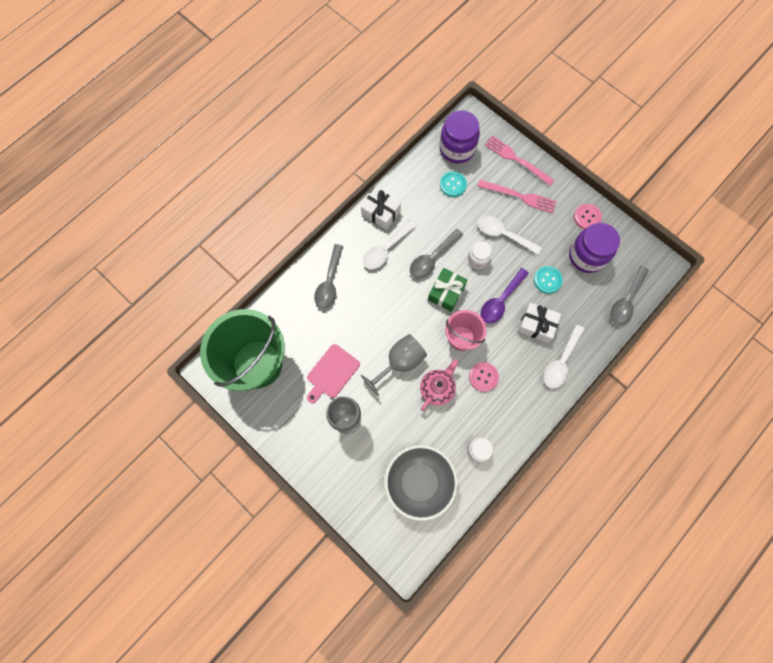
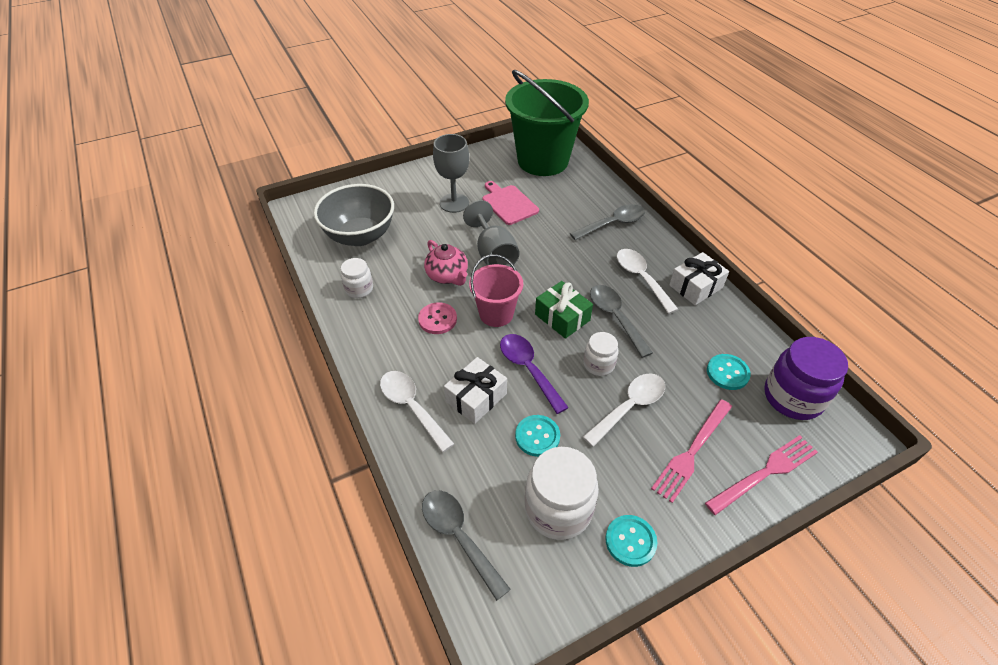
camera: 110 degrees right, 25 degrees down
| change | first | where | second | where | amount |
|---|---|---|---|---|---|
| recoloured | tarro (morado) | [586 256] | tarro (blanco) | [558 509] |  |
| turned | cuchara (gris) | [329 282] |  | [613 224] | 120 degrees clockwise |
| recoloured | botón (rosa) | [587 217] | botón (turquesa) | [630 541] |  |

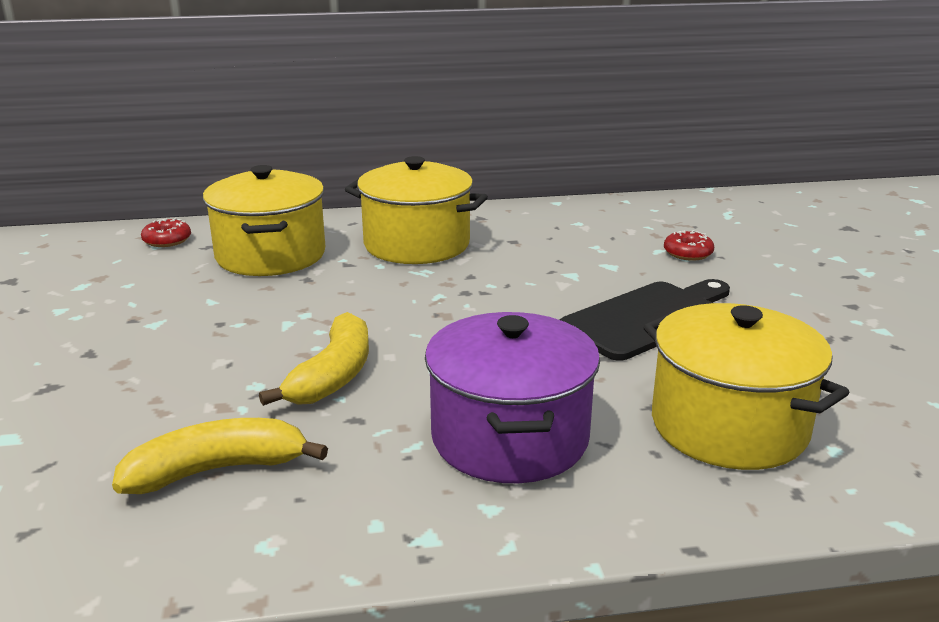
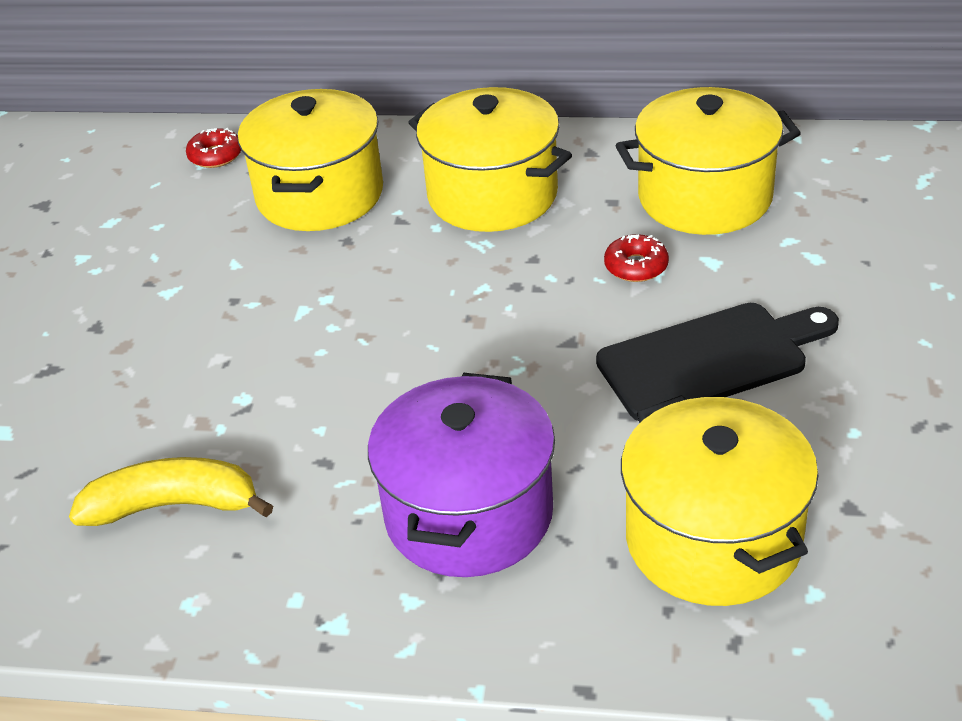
camera: 20 degrees right, 15 degrees up
| change | first | where | second | where | amount |
|---|---|---|---|---|---|
| moved | rosquilla (rojo) | [688 253] |  | [636 266] |  |
| added |  |  | olla (amarillo) | [705 197] |  |
| removed | plátano (amarillo) | [333 375] |  |  |  |

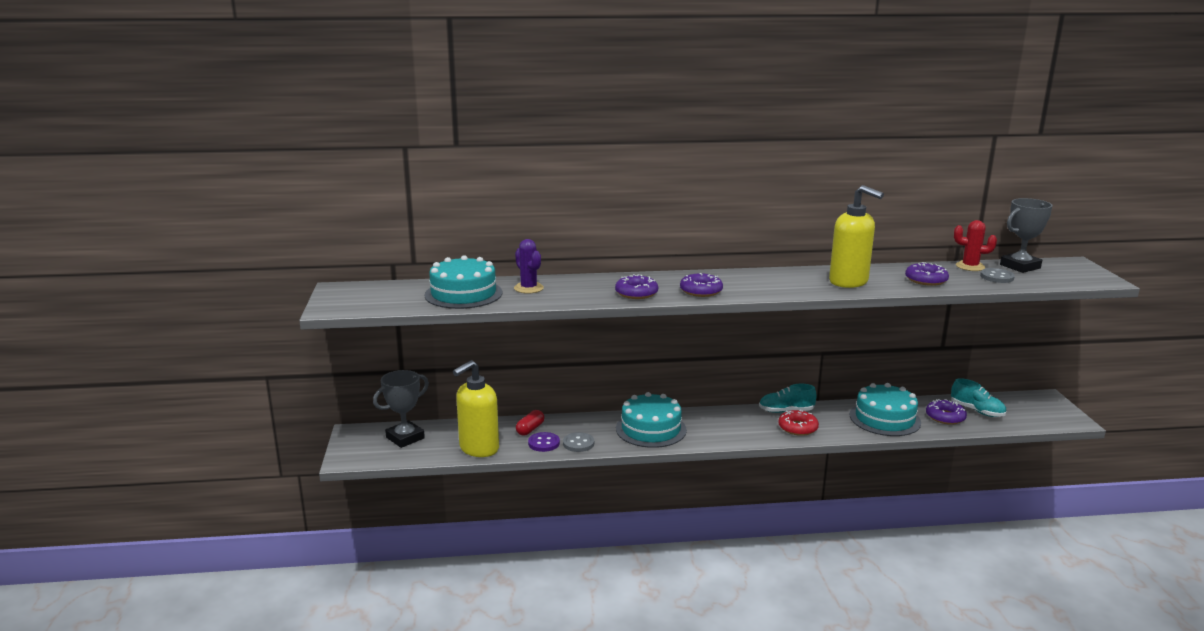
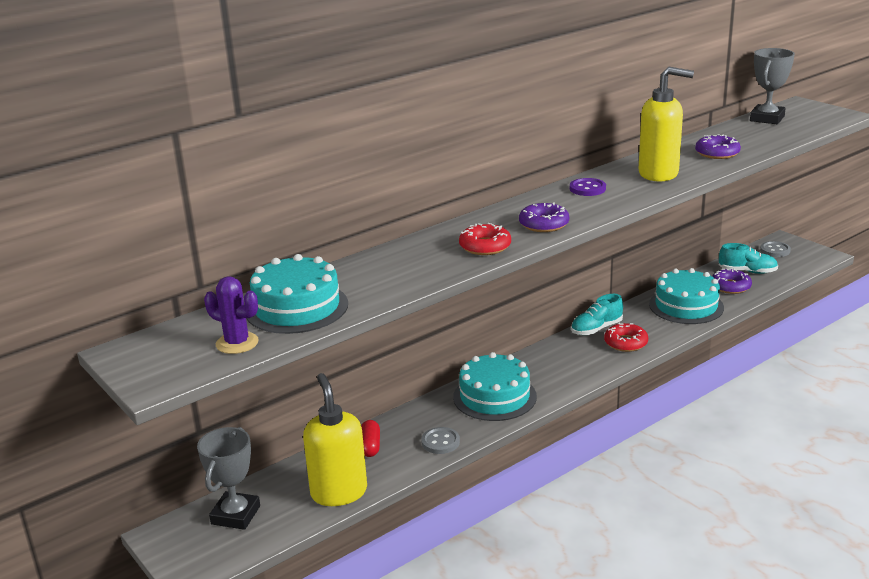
camera: 30 degrees left, 5 degrees up
| change | first | where | second | where | amount |
|---|---|---|---|---|---|
| moved | cactus (morado) | [528 288] |  | [237 343] |  |
| turned | dispensador de jabón (amarillo) | [478 448] |  | [339 492] | 150 degrees clockwise |
| recoloured | rosquilla (morado) | [636 293] | rosquilla (rojo) | [485 246] |  |
| moved | botón (morado) | [544 443] |  | [587 189] |  |
| moved | botón (gris) | [997 277] |  | [775 250] |  |
| removed | cactus (rojo) | [970 266] |  |  |  |

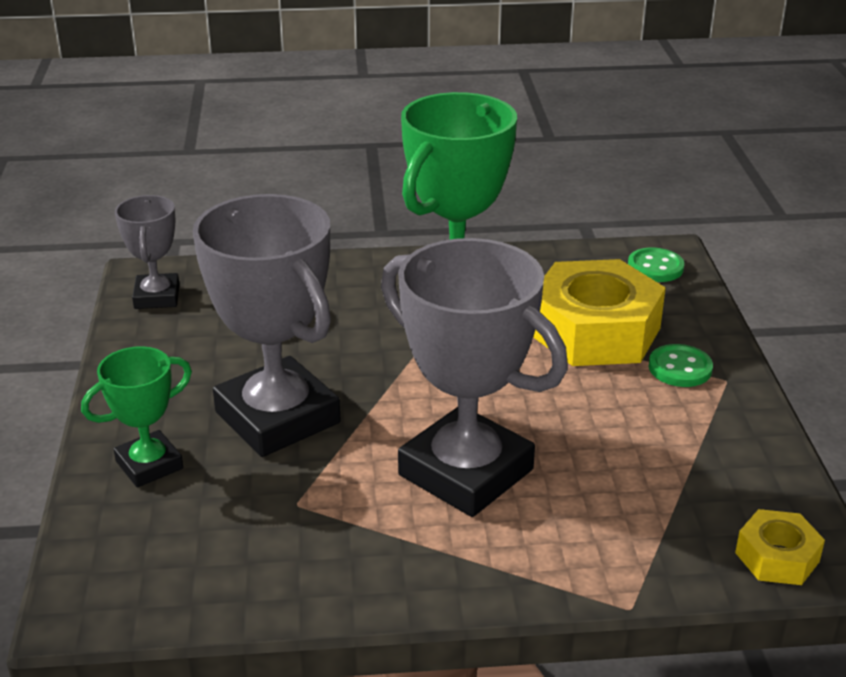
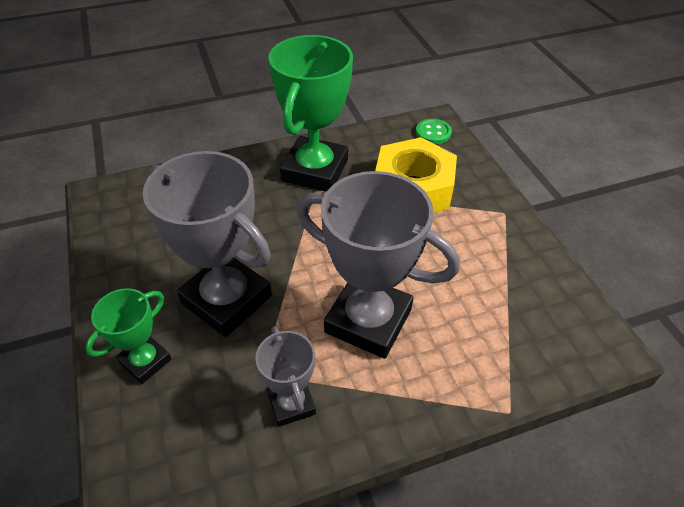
camera: 15 degrees left, 15 degrees up
| change | first | where | second | where | amount |
|---|---|---|---|---|---|
| moved | trofeo (gris) | [157 297] |  | [291 403] |  |
| removed | botón (verde) | [680 368] |  |  |  |
| removed | tuerca (amarillo) | [777 557] |  |  |  |

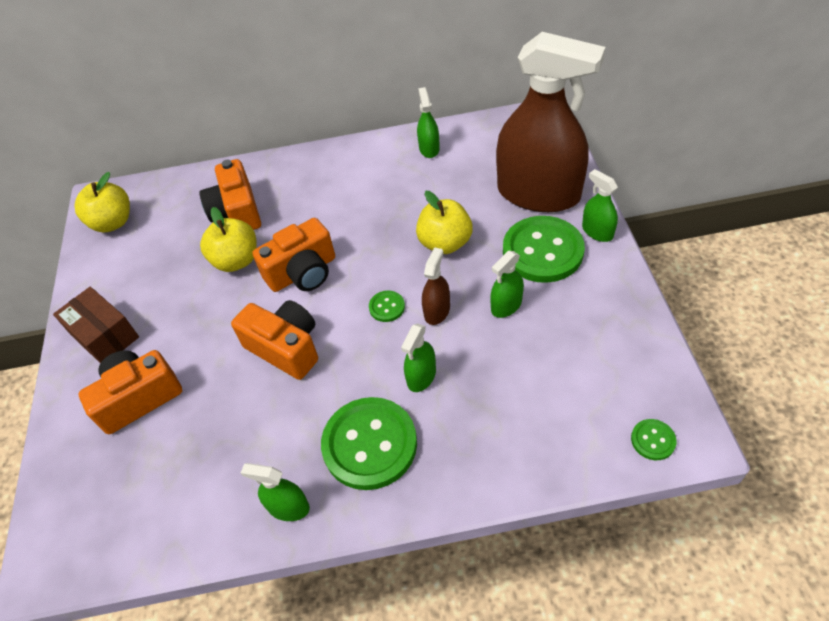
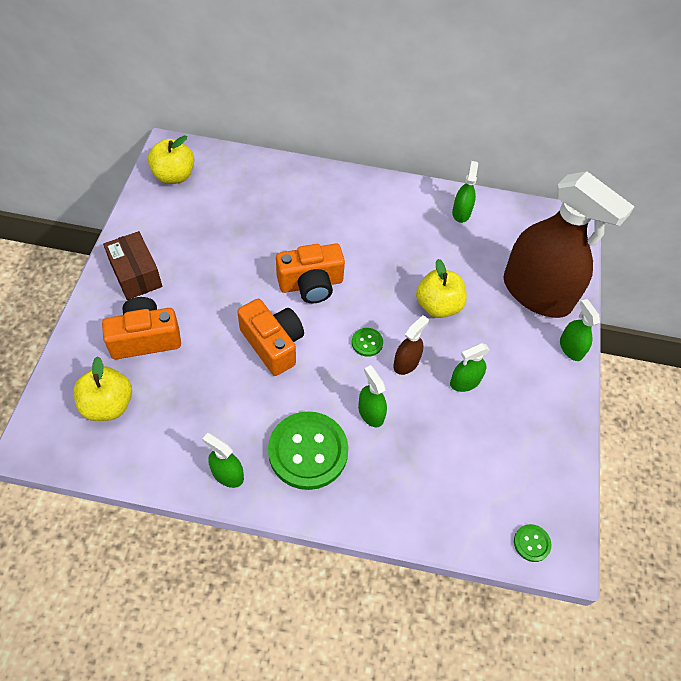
camera: 10 degrees right, 5 degrees up
| change | first | where | second | where | amount |
|---|---|---|---|---|---|
| moved | manzana (amarillo) | [236 260] |  | [108 405] |  |
| turned | pulverizador (verde) | [421 376] |  | [371 413] | 105 degrees clockwise |
| removed | cámara (naranja) | [237 212] |  |  |  |
| removed | botón (verde) | [542 251] |  |  |  |

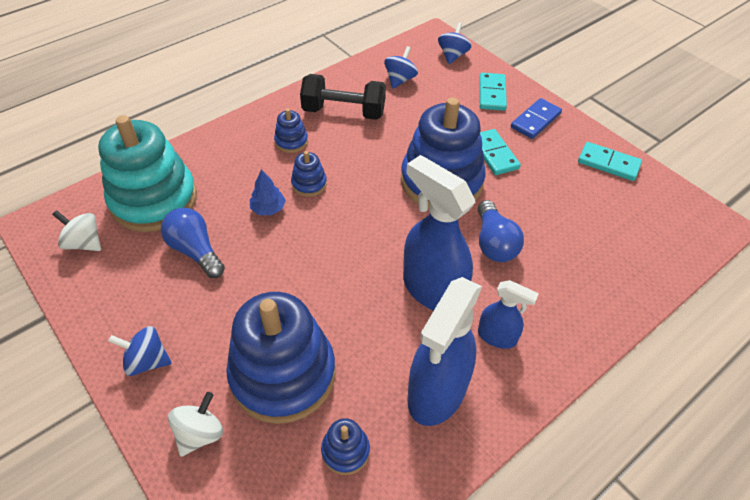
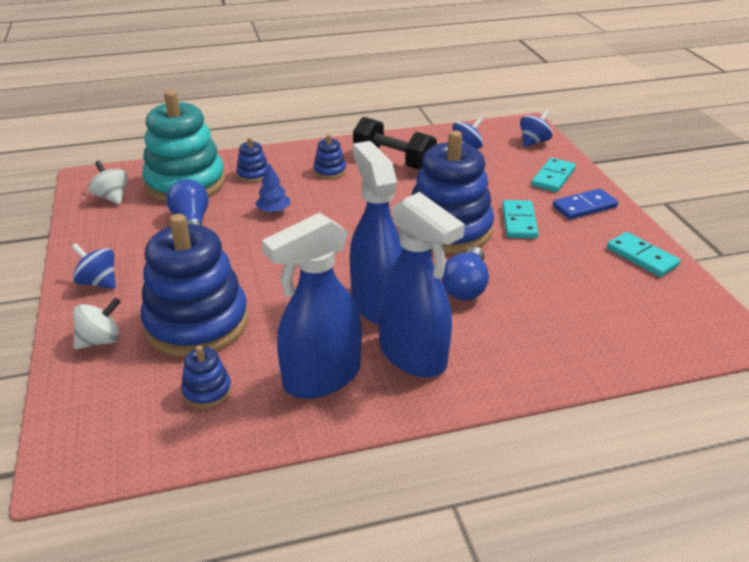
camera: 25 degrees right, 15 degrees down
| change | first | where | second | where | amount |
|---|---|---|---|---|---|
| moved | juguete apilable (azul) | [309 184] |  | [253 174] |  |
| resized | pulverizador (azul) | [497 337] |  | [413 355] | x1.88 |

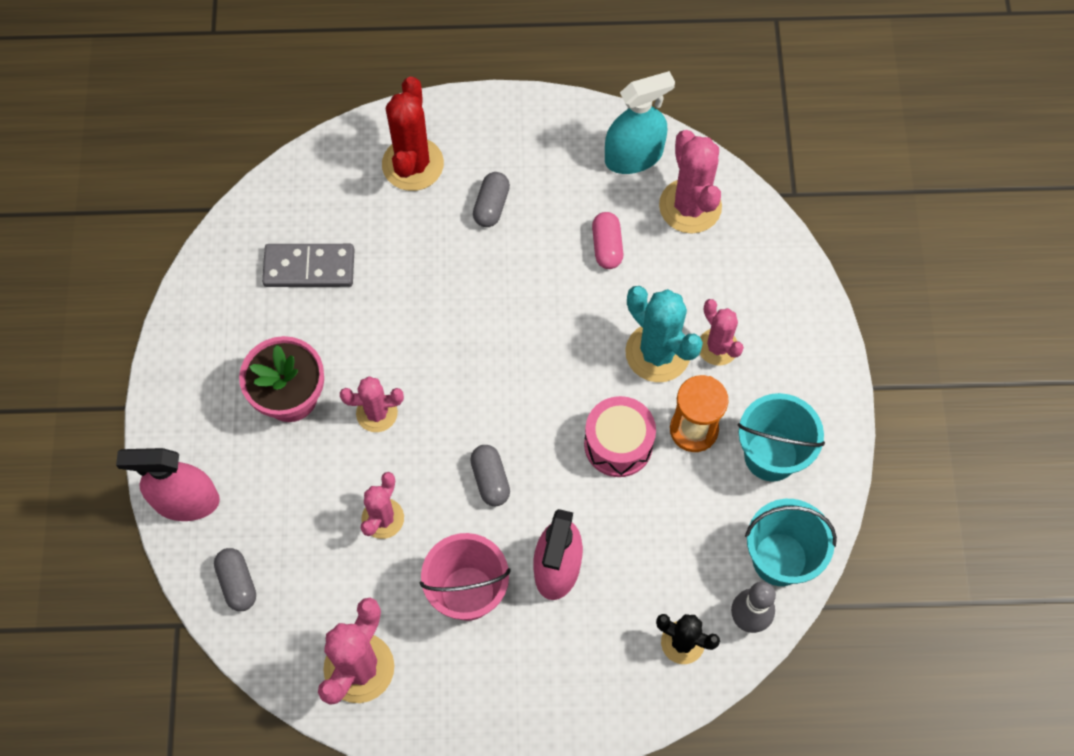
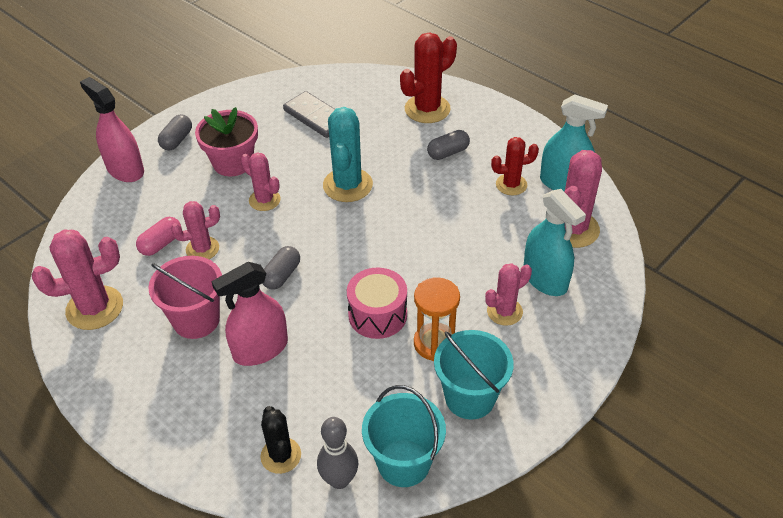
camera: 45 degrees right, 20 degrees down
| change | first | where | second | where | amount |
|---|---|---|---|---|---|
| moved | cápsula (rosa) | [607 246] |  | [161 244] |  |
| moved | cápsula (gris) | [237 583] |  | [177 140] |  |
| moved | cactus (turquesa) | [657 353] |  | [347 185] |  |
| turned | cactus (rosa) | [717 347] |  | [504 311] | 45 degrees clockwise |
| added |  |  | cactus (rojo) | [511 185] |  |
| added |  |  | pulverizador (turquesa) | [545 279] |  |

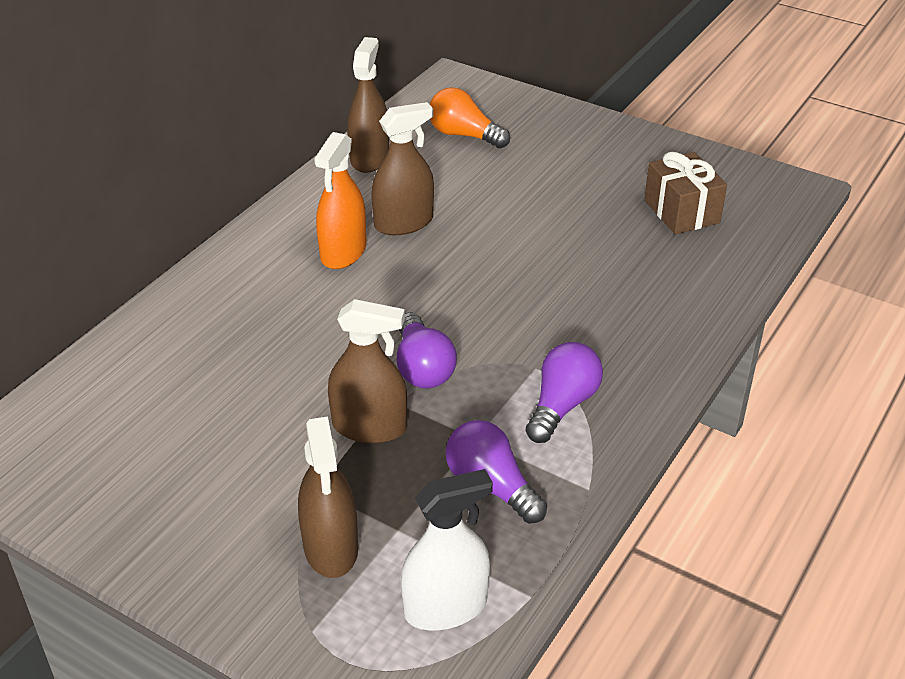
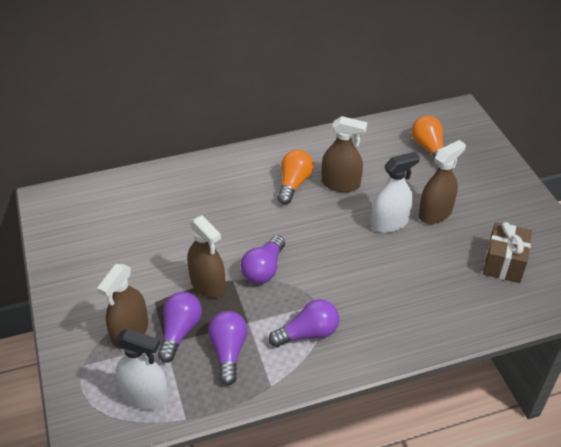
camera: 40 degrees right, 5 degrees up
| change | first | where | second | where | amount |
|---|---|---|---|---|---|
| added |  |  | bombilla (morado) | [180 331] |  |
| replaced | pulverizador (naranja) | [343 252] | bombilla (naranja) | [294 184] |  |
| added |  |  | pulverizador (blanco) | [389 223] |  |
| moved | pulverizador (marrón) | [369 158] |  | [435 213] |  |

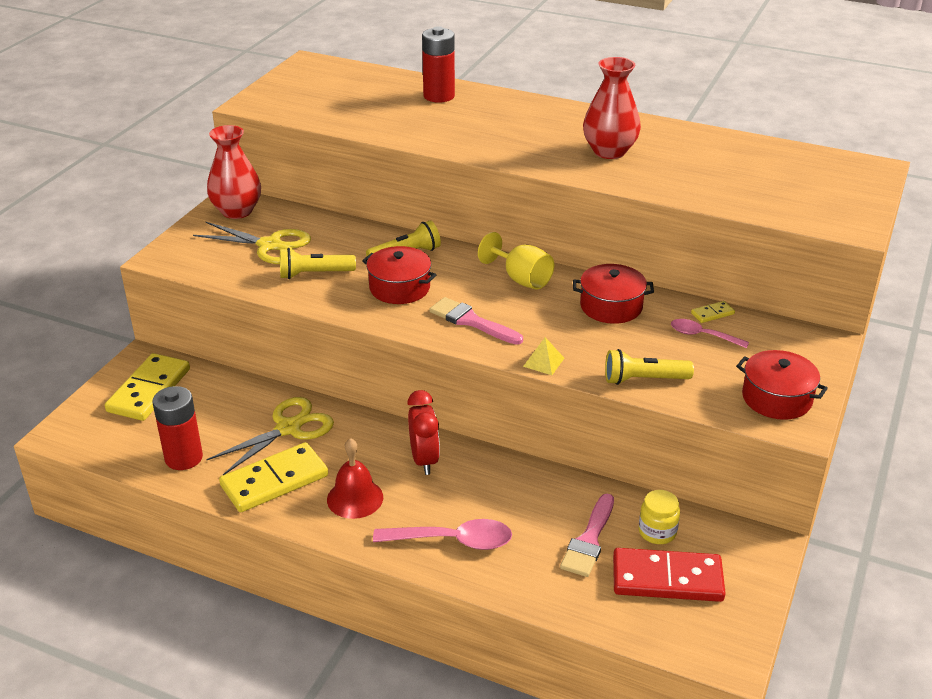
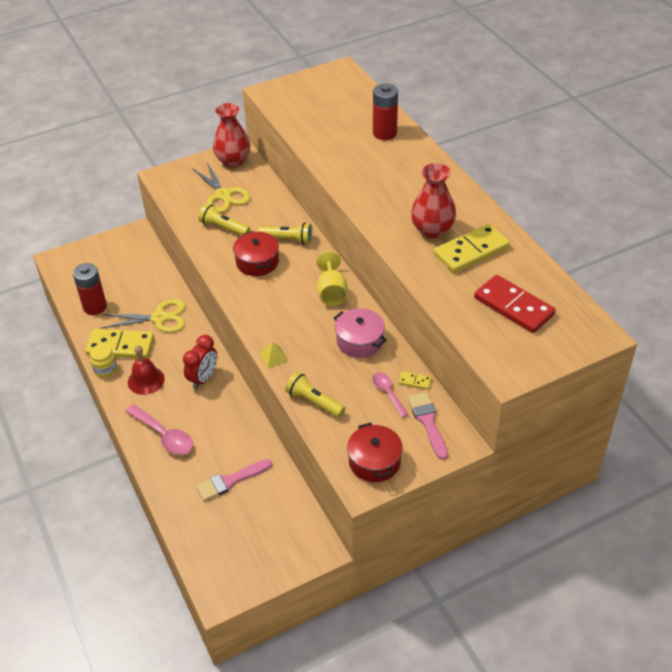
camera: 40 degrees right, 10 degrees up
| change | first | where | second | where | amount |
|---|---|---|---|---|---|
| moved | tarro (amarillo) | [657 532] |  | [105 369] |  |
| recoloured | olla (rojo) | [611 306] | olla (rosa) | [359 341] |  |
| moved | pincel (rosa) | [471 321] |  | [428 422] |  |
| moved | ficha de dominó (amarillo) | [149 390] |  | [471 251] |  |
| moved | ficha de dominó (rojo) | [667 578] |  | [514 306] |  |

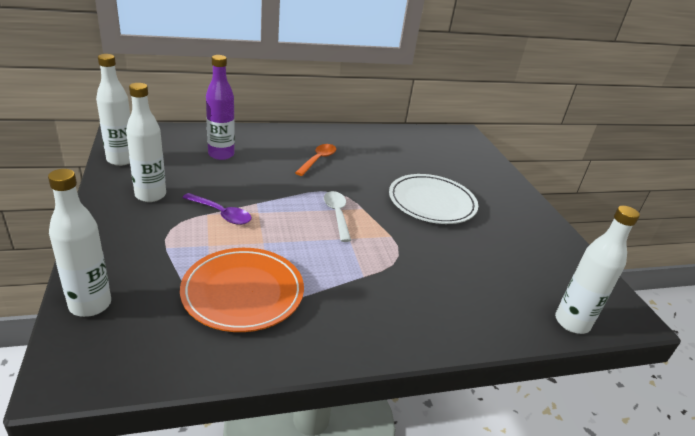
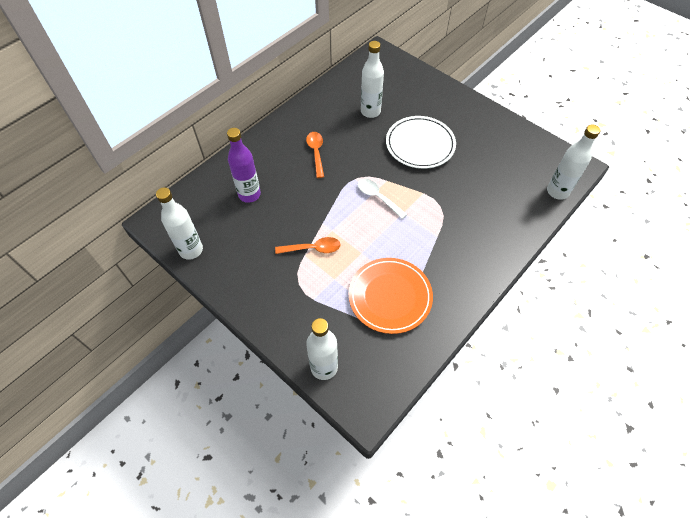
camera: 30 degrees left, 25 degrees up
| change | first | where | second | where | amount |
|---|---|---|---|---|---|
| recoloured | cuchara (morado) | [221 214] | cuchara (naranja) | [312 248] |  |
| moved | botella (blanco) | [150 195] |  | [370 112] |  |

